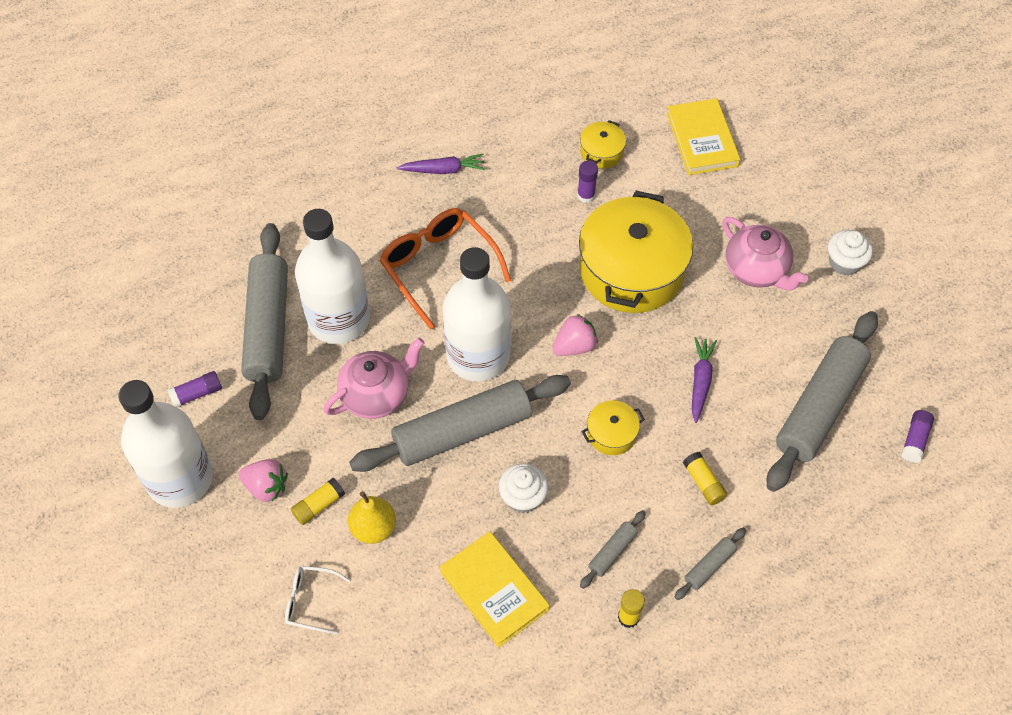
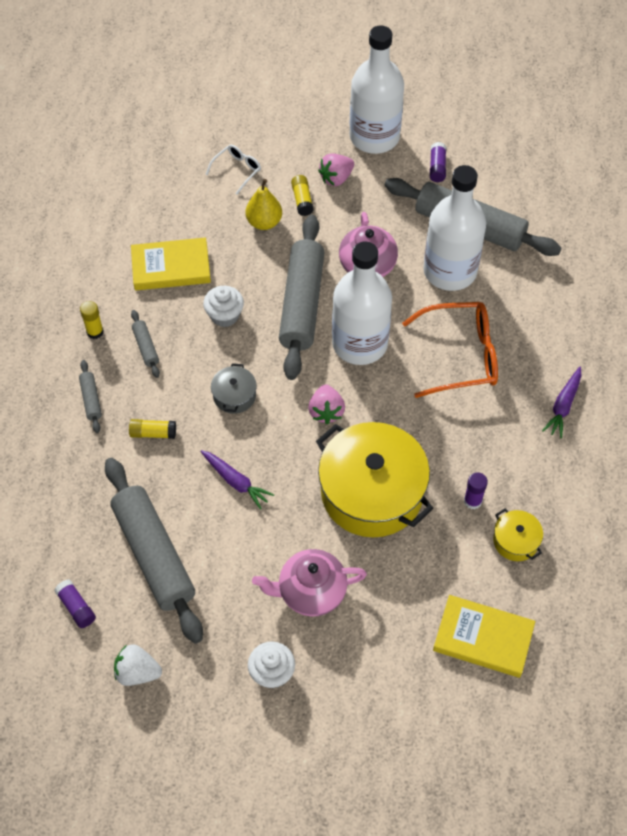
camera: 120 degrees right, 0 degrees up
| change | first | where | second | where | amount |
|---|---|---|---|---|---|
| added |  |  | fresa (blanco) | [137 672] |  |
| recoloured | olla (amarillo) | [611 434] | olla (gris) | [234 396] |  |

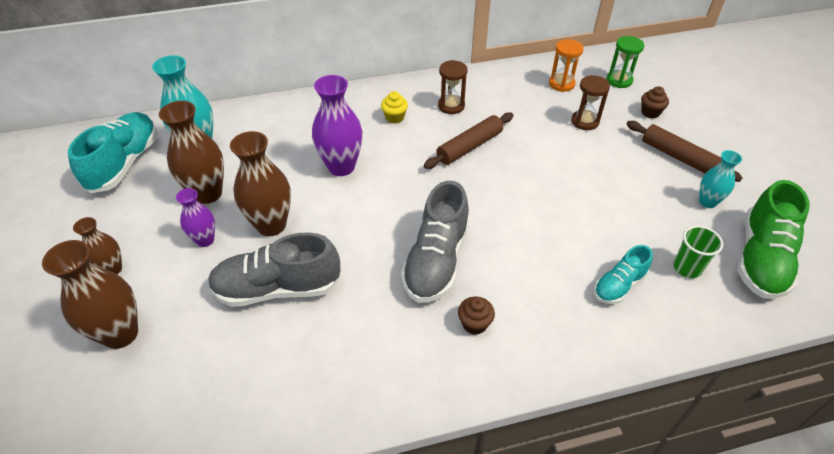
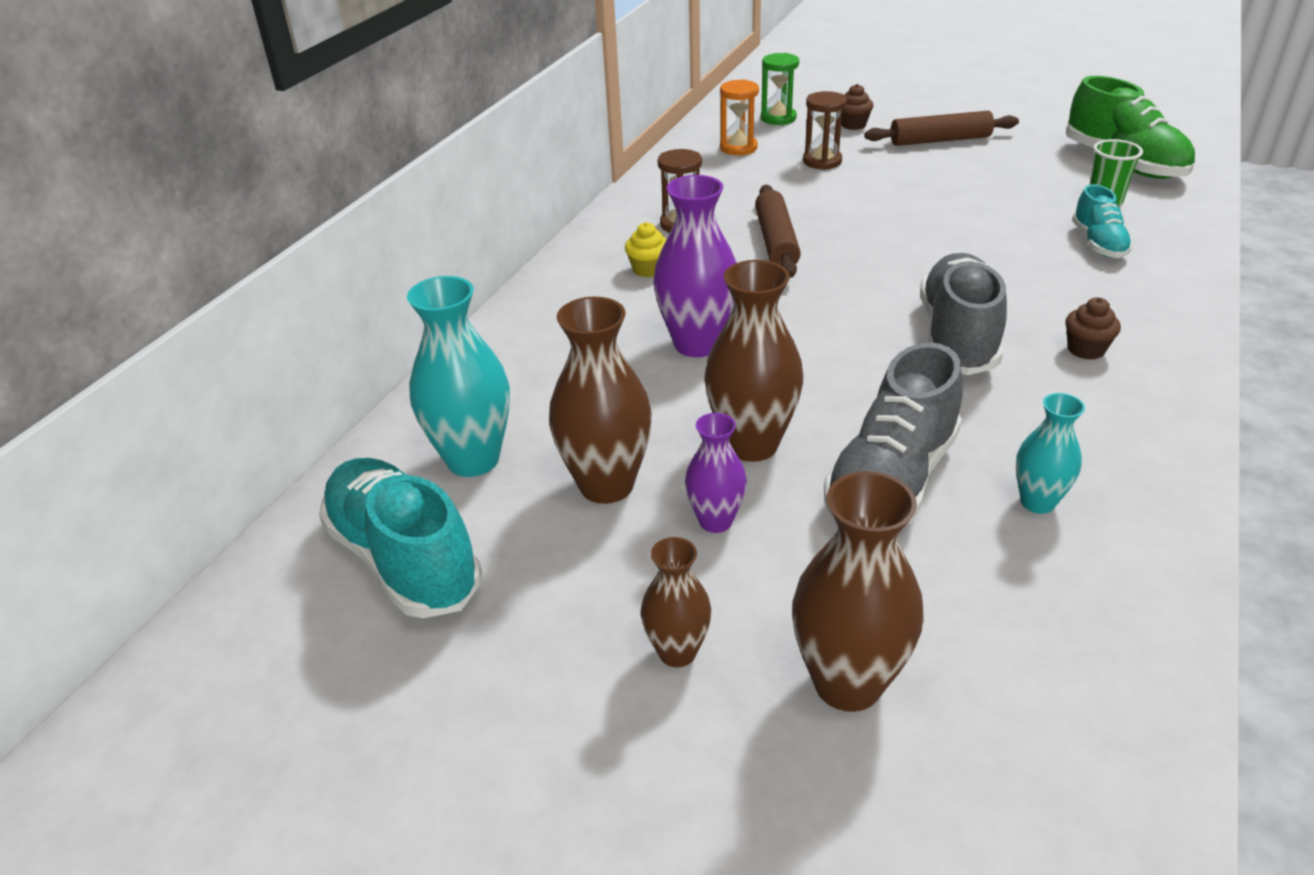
camera: 50 degrees left, 10 degrees down
| change | first | where | second | where | amount |
|---|---|---|---|---|---|
| turned | zapato (gris) | [436 261] |  | [957 337] | 135 degrees counterclockwise |
| moved | florero (turquesa) | [707 202] |  | [1037 502] |  |

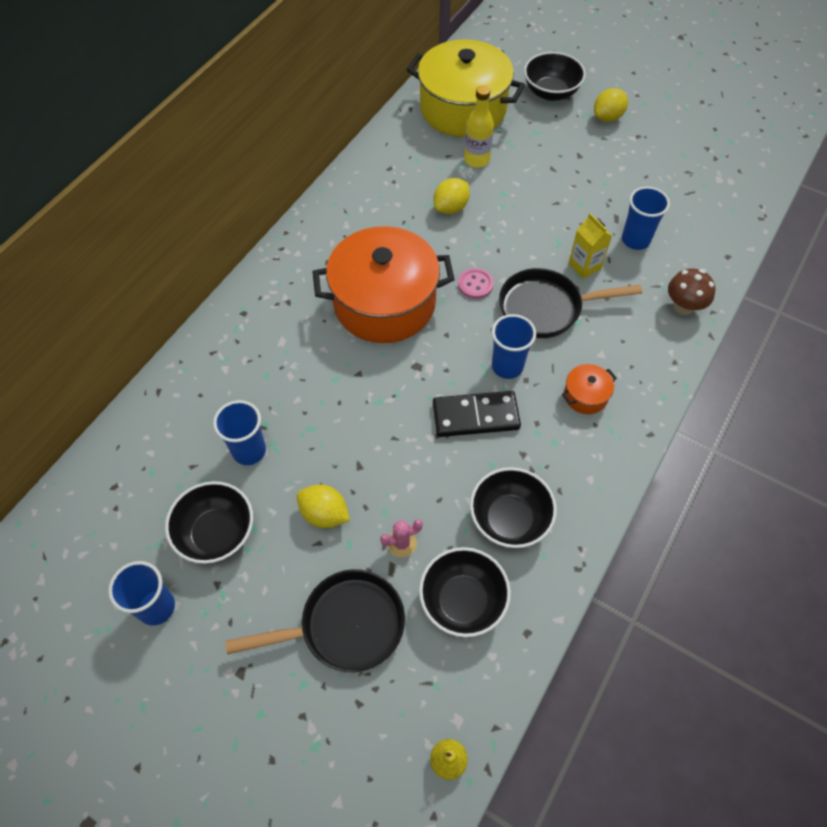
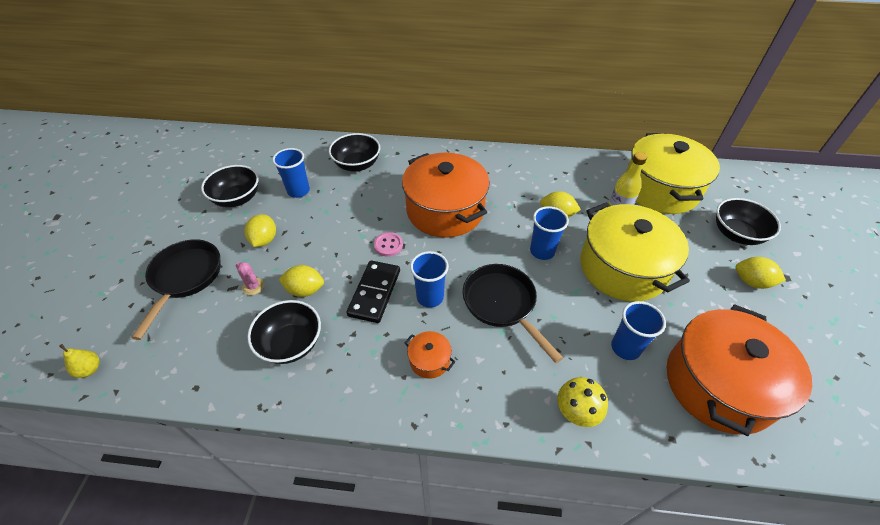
camera: 65 degrees right, 10 degrees down
| change | first | where | second | where | amount |
|---|---|---|---|---|---|
| turned | sartén (negro) | [344 626] |  | [185 278] | 135 degrees counterclockwise |
| added |  |  | limón (amarillo) | [305 290] |  |
| moved | cuenco (negro) | [462 601] |  | [357 165] |  |
| turned | ficha de dominó (negro) | [475 416] |  | [374 293] | 45 degrees clockwise |
| moved | botón (rosa) | [475 284] |  | [388 245] |  |
| moved | vaso (azul) | [156 607] |  | [542 251] |  |
| recoloured | seta (marrón) | [683 307] | seta (amarillo) | [576 413] |  |
| added |  |  | olla (amarillo) | [622 268] |  |
| added |  |  | olla (naranja) | [718 384] |  |
| removed | cartón de leche (amarillo) | [584 266] |  |  |  |

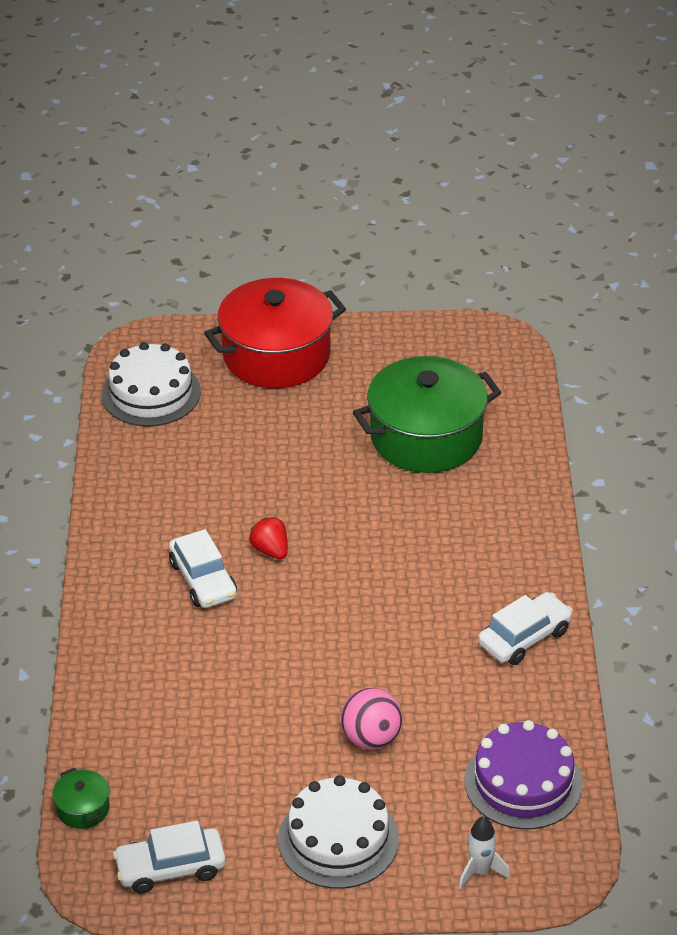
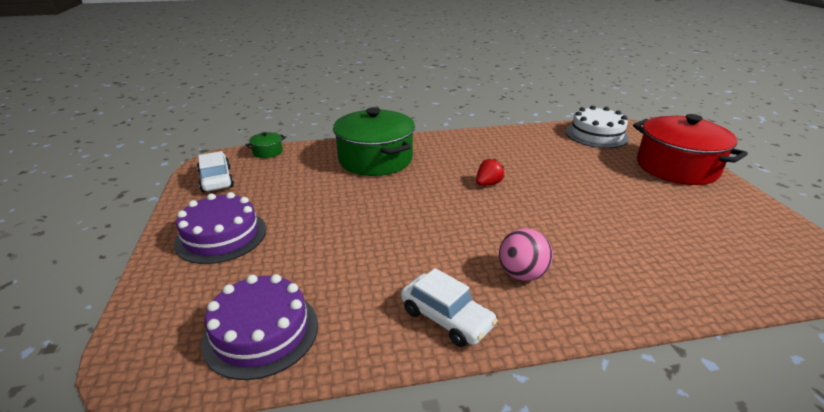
camera: 80 degrees right, 10 degrees down
| change | first | where | second | where | amount |
|---|---|---|---|---|---|
| recoloured | tarta (blanco) | [338 839] | tarta (morado) | [221 236] |  |
| moved | olla (verde) | [426 437] |  | [375 159] |  |
| moved | pelota (rosa) | [371 738] |  | [522 274] |  |
| removed | coche (blanco) | [203 580] |  |  |  |
| removed | cohete (blanco) | [480 871] |  |  |  |

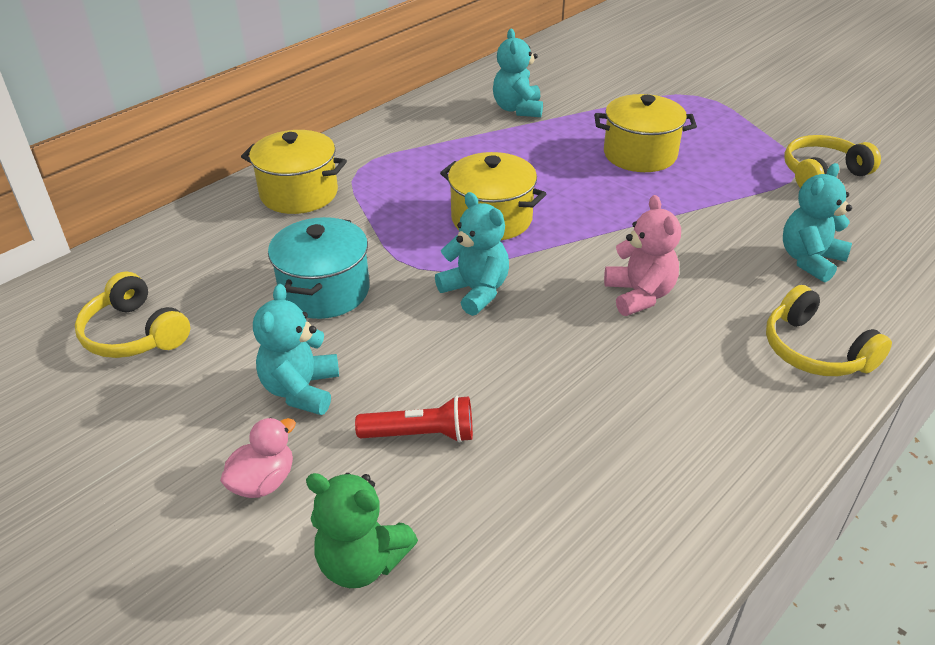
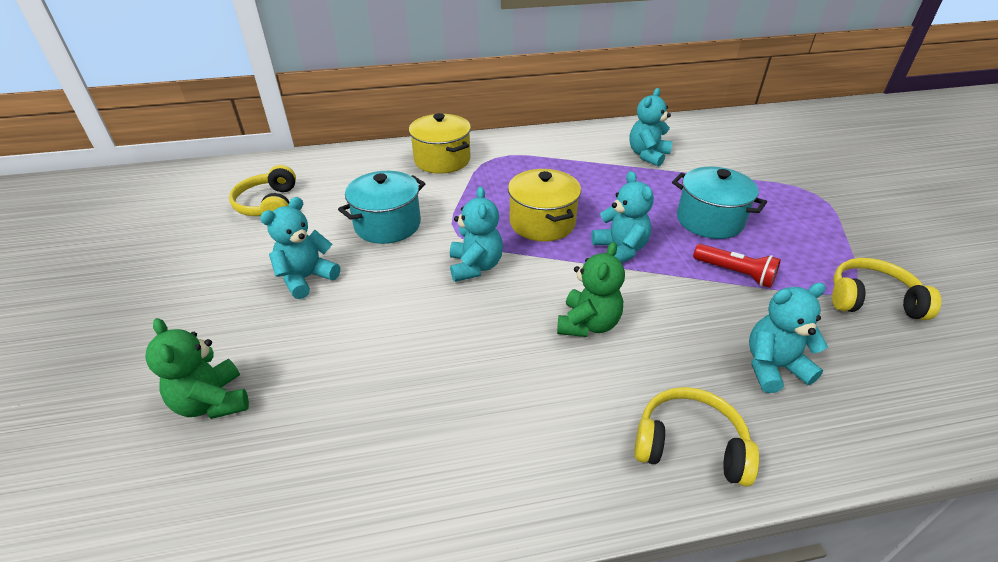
camera: 35 degrees right, 0 degrees up
| change | first | where | second | where | amount |
|---|---|---|---|---|---|
| recoloured | osito (rosa) | [639 295] | osito (verde) | [588 324] |  |
| added |  |  | osito (turquesa) | [620 250] |  |
| turned | auriculares (amarillo) | [814 351] |  | [690 445] | 105 degrees clockwise |
| recoloured | olla (amarillo) | [640 154] | olla (turquesa) | [709 220] |  |
| moved | lámpara de mano (rojo) | [421 434] |  | [735 273] |  |
| removed | pato (rosa) | [263 481] |  |  |  |

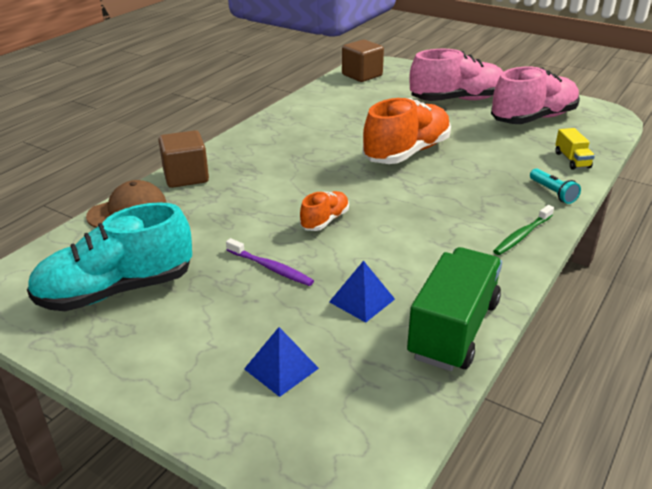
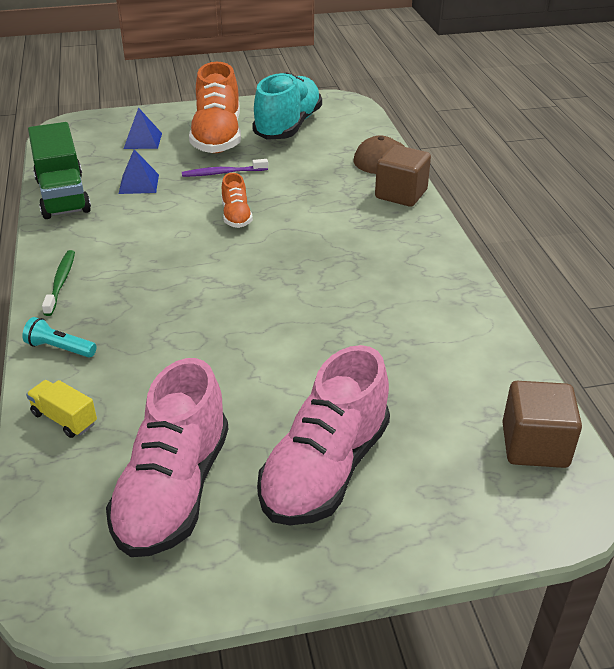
camera: 135 degrees right, 5 degrees up
| change | first | where | second | where | amount |
|---|---|---|---|---|---|
| moved | zapato (naranja) | [407 153] |  | [217 137] |  |

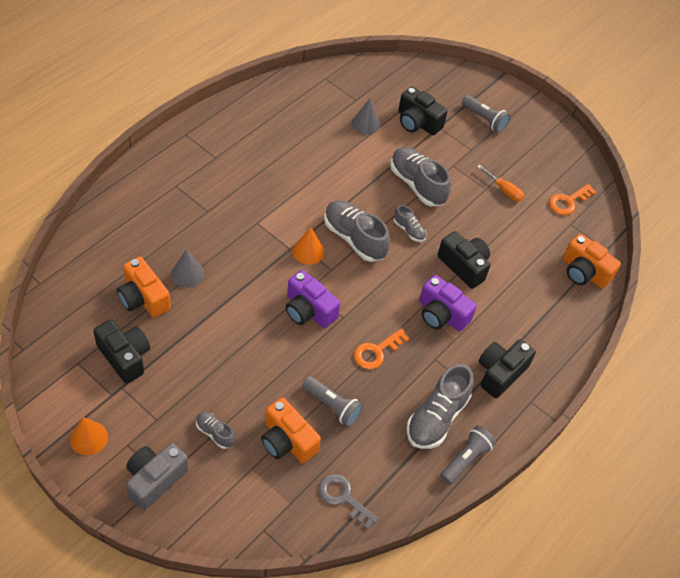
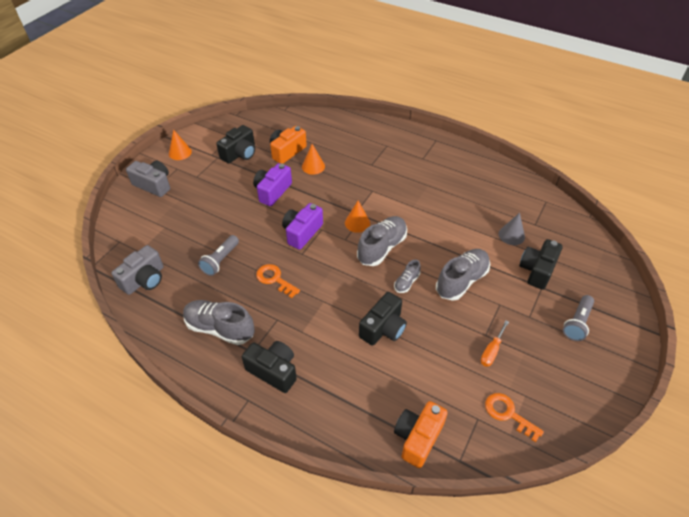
camera: 85 degrees right, 5 degrees down
| change | first | where | second | where | amount |
|---|---|---|---|---|---|
| replaced | llave (gris) | [343 498] | cámara (gris) | [144 279] |  |
| moved | cámara (morado) | [441 314] |  | [272 191] |  |
| recoloured | cono (gris) | [187 274] | cono (naranja) | [313 166] |  |
| removed | zapato (gris) | [215 433] |  |  |  |
| removed | cámara (naranja) | [287 441] |  |  |  |
| removed | lámpara de mano (gris) | [466 459] |  |  |  |

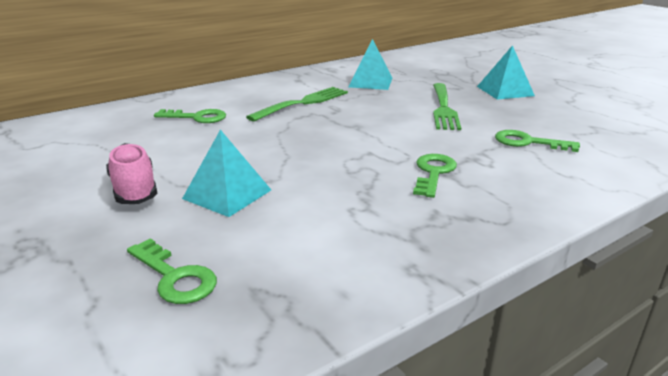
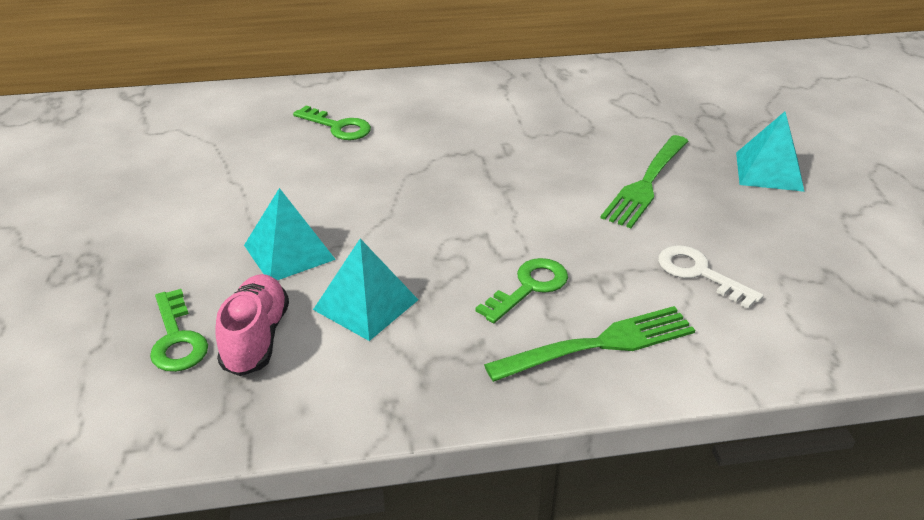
camera: 25 degrees right, 10 degrees up
| change | first | where | second | where | amount |
|---|---|---|---|---|---|
| moved | zapato (rosa) | [134 189] |  | [256 338] |  |
| moved | pirámide (turquesa) | [370 82] |  | [366 304] |  |
| moved | tenedor (verde) | [302 103] |  | [598 345] |  |
| recoloured | llave (verde) | [528 142] | llave (blanco) | [699 273] |  |

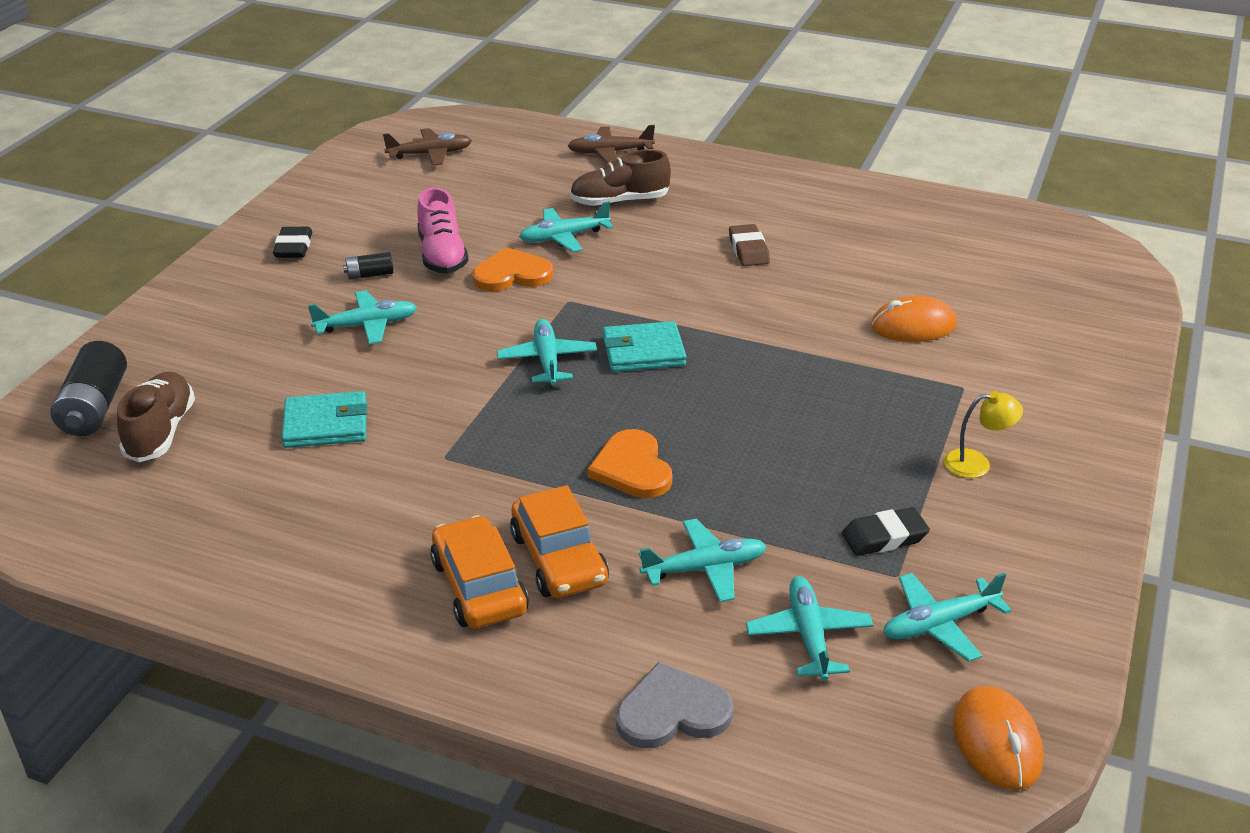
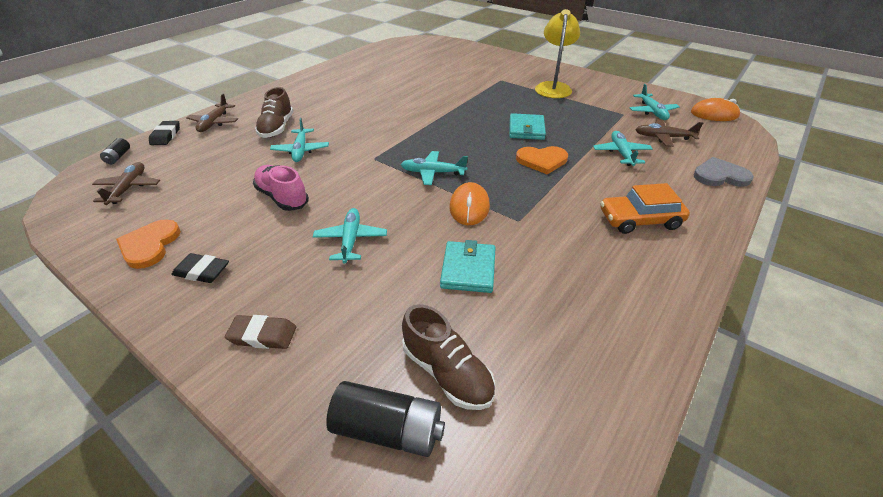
camera: 75 degrees left, 5 degrees up
| change | first | where | second | where | amount |
|---|---|---|---|---|---|
| moved | pila (negro) | [370 275] |  | [118 157] |  |
| moved | corazón (naranja) | [512 274] |  | [150 245] |  |
| moved | goma de borrar (negro) | [884 537] |  | [166 136] |  |
| moved | goma de borrar (marrón) | [748 250] |  | [263 335] |  |
| turned | zapato (rosa) | [442 255] |  | [282 197] | 135 degrees counterclockwise |
| turned | zapato (marrón) | [160 432] |  | [447 372] | 150 degrees counterclockwise |
| moved | ratón (naranja) | [913 326] |  | [469 207] |  |
| moved | cartera (turquesa) | [643 351] |  | [526 129] |  |
| resized | lámpara (amarillo) | [976 463] |  | [553 87] | x1.92 |
| recoloured | avión (turquesa) | [808 636] | avión (marrón) | [663 137] |  |
| turned | corazón (gris) | [672 711] |  | [720 175] | 90 degrees clockwise |
| removed | coche (naranja) | [559 559] |  |  |  |

